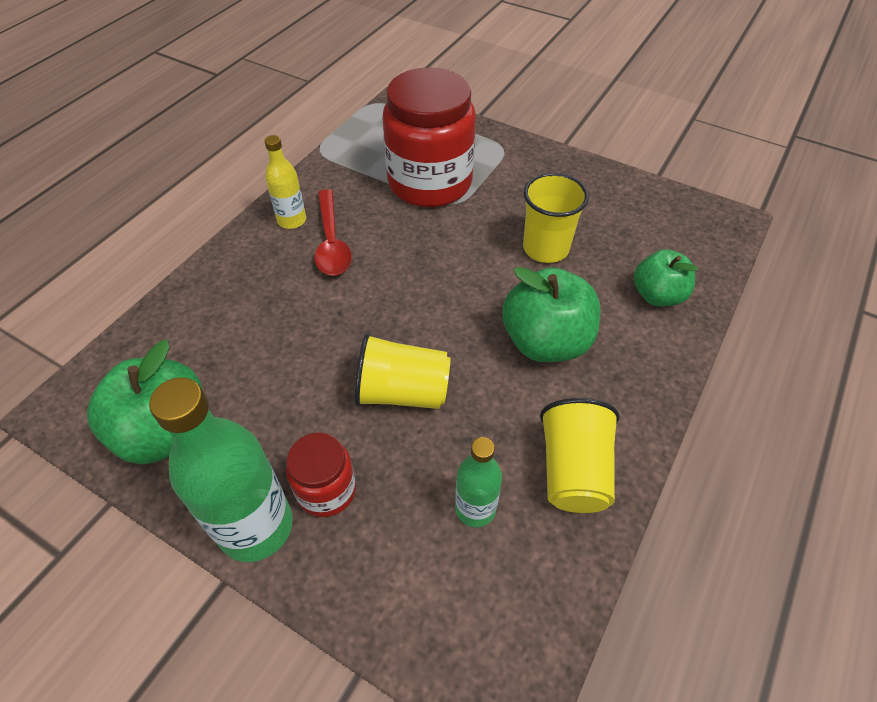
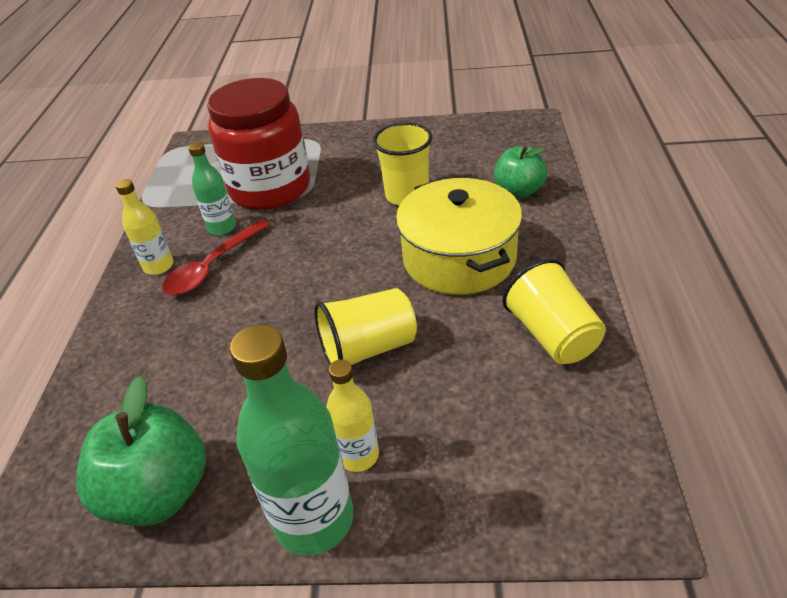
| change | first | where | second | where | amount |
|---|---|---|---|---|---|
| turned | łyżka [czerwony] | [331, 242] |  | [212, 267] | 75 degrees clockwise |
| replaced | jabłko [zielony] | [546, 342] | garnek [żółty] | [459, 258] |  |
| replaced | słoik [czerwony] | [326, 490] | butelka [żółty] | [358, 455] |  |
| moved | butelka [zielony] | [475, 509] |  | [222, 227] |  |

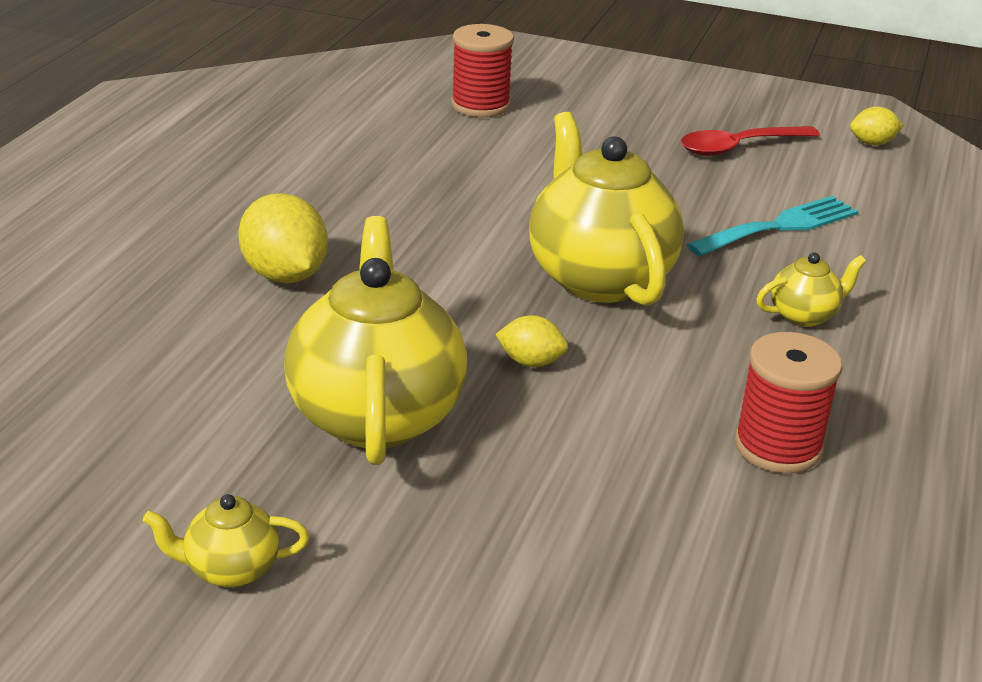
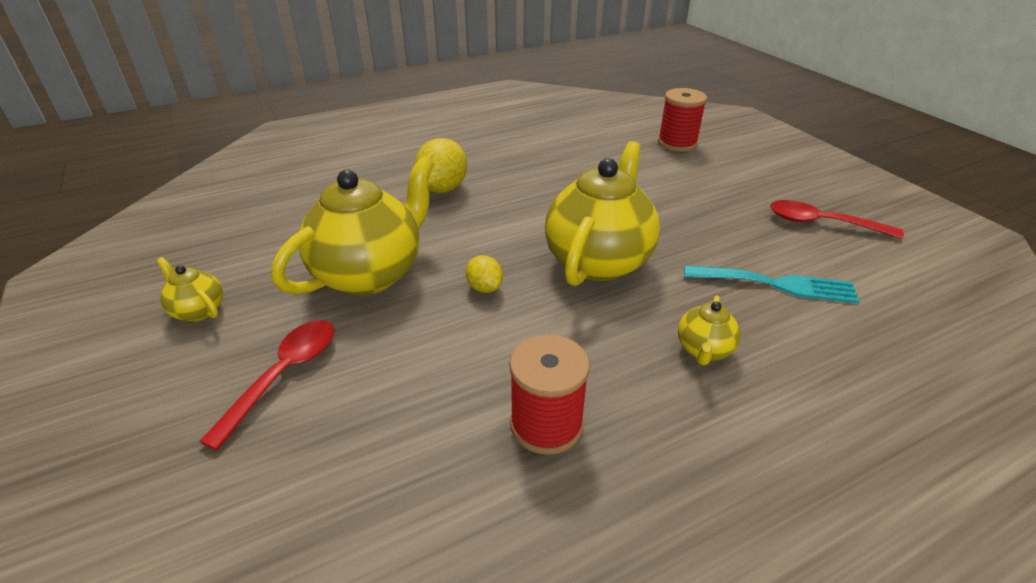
| change | first | where | second | where | amount |
|---|---|---|---|---|---|
| removed | cytryna [żółty] | [872, 143] |  |  |  |
| turned | imbryk [żółty] | [804, 315] |  | [704, 350] | 90 degrees clockwise |
| added |  |  | łyżka [czerwony] | [284, 375] |  |

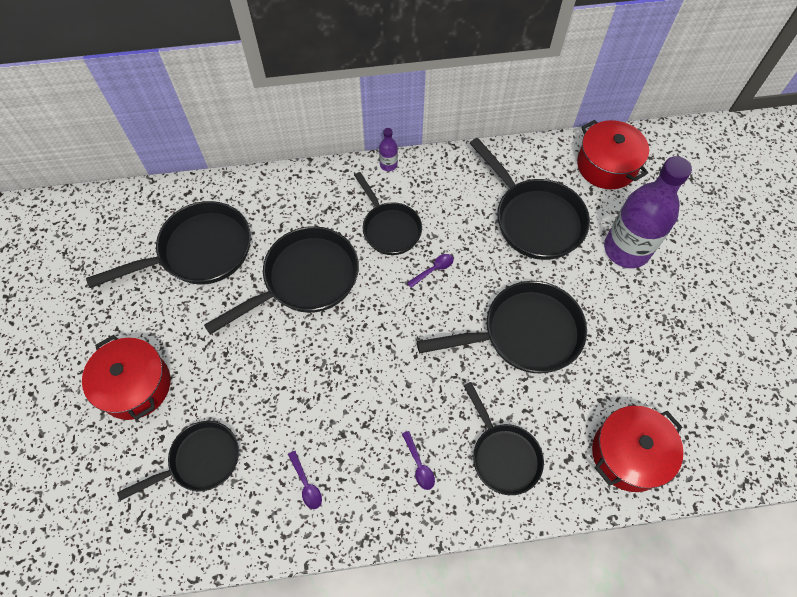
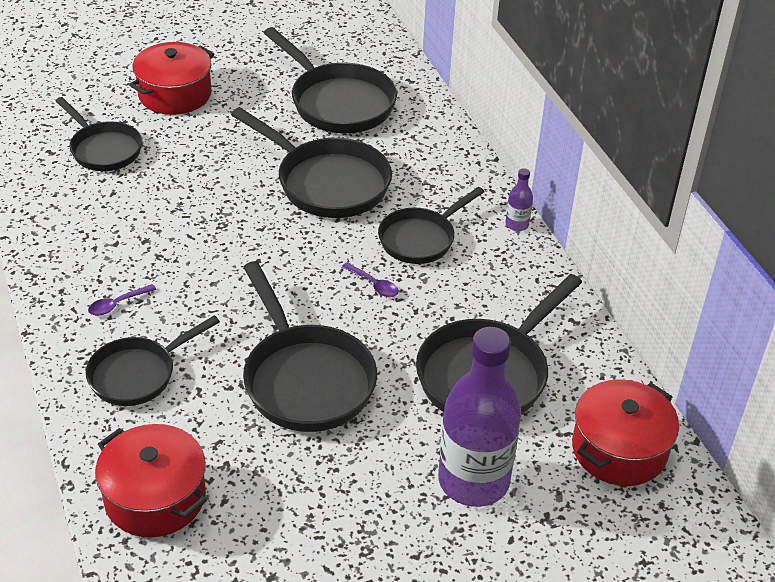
| change | first | where | second | where | amount |
|---|---|---|---|---|---|
| removed | łyżka [fioletowy] | [306, 484] |  |  |  |

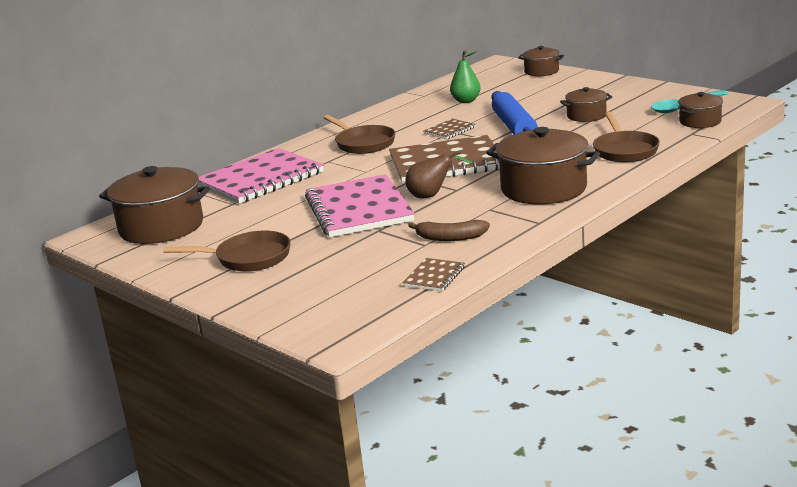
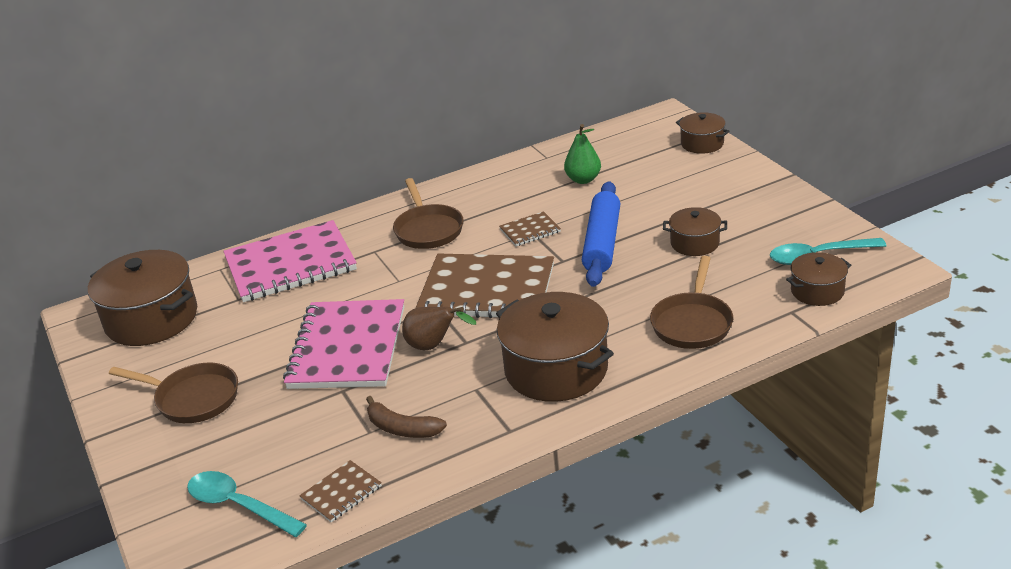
| change | first | where | second | where | amount |
|---|---|---|---|---|---|
| added |  |  | łyżka [turkusowy] | [239, 506] |  |

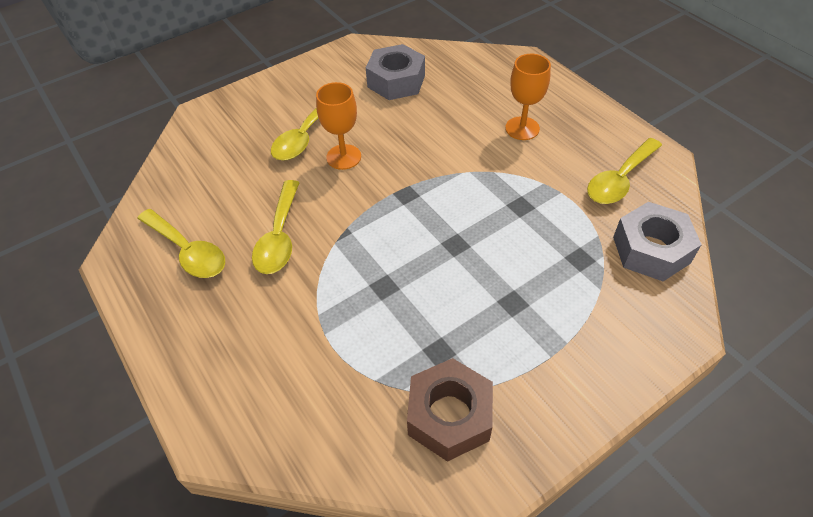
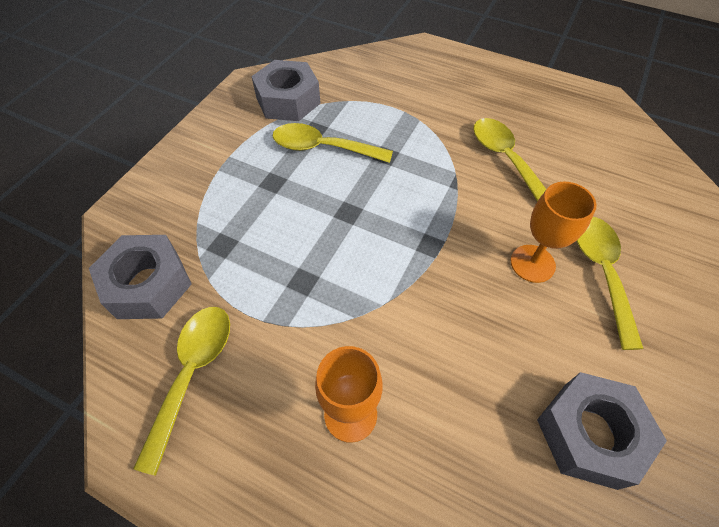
| change | first | where | second | where | amount |
|---|---|---|---|---|---|
| moved | łyżka [żółty] | [188, 251] |  | [323, 148] |  |
| recoloured | nakrętka [brązowy] | [449, 415] | nakrętka [szary] | [288, 100] |  |

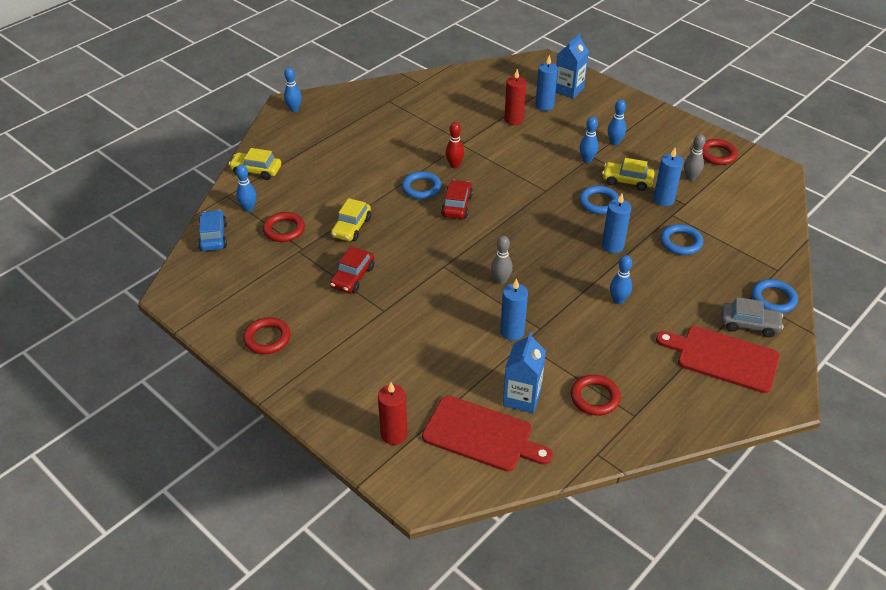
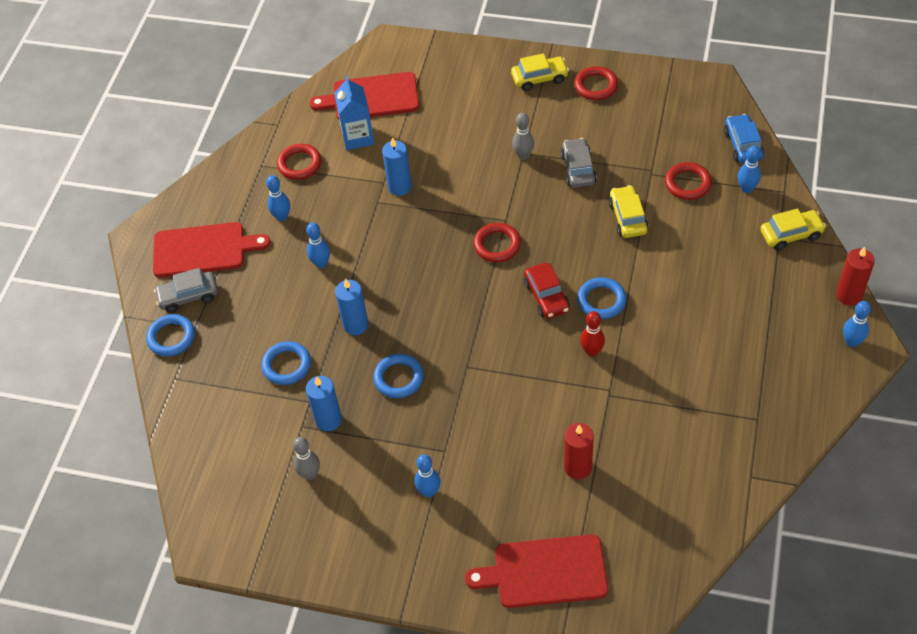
| change | first | where | second | where | amount |
|---|---|---|---|---|---|
| replaced | karton mleka [niebieski] | [568, 90] | deska do krojenia [czerwony] | [545, 572] |  |
| removed | świeca [niebieski] | [544, 106] |  |  |  |
| moved | kręgiel [niebieski] | [587, 160] |  | [282, 217] |  |
| moved | pierścień [czerwony] | [717, 155] |  | [497, 245] |  |
| moved | samochód [żółty] | [627, 181] |  | [539, 78] |  |
| turned | samochód [niebieski] | [213, 237] |  | [743, 145] | 150 degrees counterclockwise |
| moved | kręgiel [szary] | [501, 280] |  | [523, 155] |  |
| recoloured | samochód [czerwony] | [352, 277] | samochód [szary] | [578, 169] |  |
| moved | świeca [czerwony] | [394, 434] |  | [849, 295] |  |

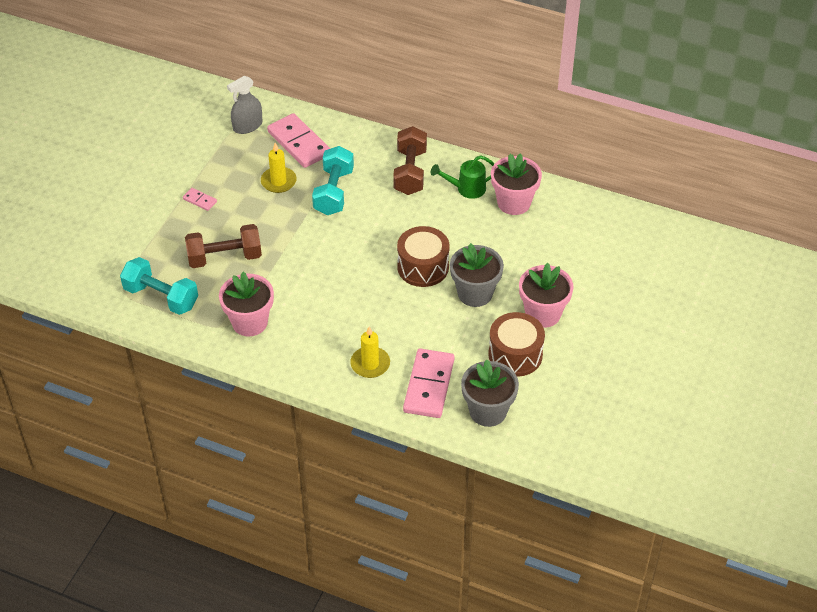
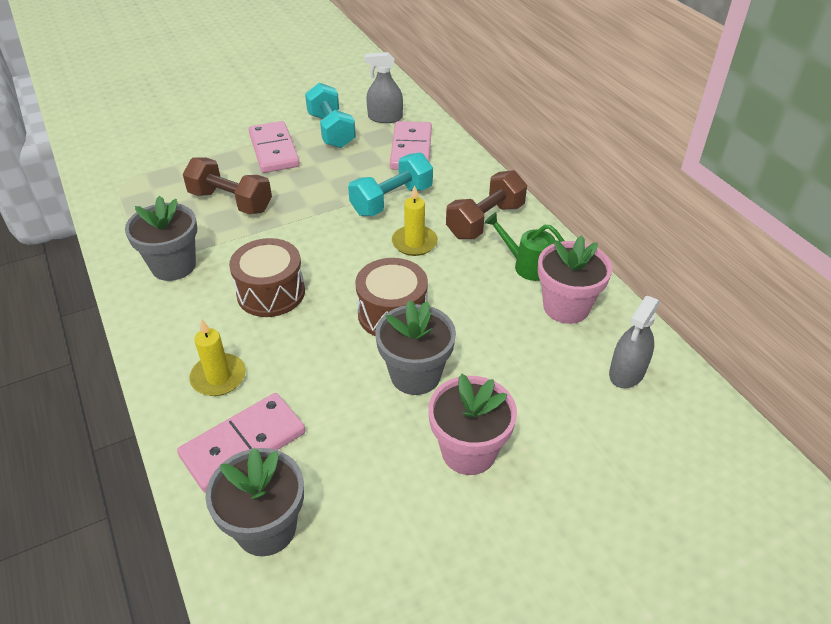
| change | first | where | second | where | amount |
|---|---|---|---|---|---|
| moved | świeca [żółty] | [278, 181] |  | [414, 243] |  |
| resized | kostka domina [różowy] | [200, 200] |  | [273, 150] | x2.18 |
| moved | hantel [turkusowy] | [161, 297] |  | [331, 131] |  |
| recoloured | doniczka [różowy] | [249, 322] | doniczka [szary] | [173, 266] |  |
| moved | bęben [brązowy] | [515, 355] |  | [271, 293] |  |
| added |  |  | spryskiwacz [szary] | [627, 372] |  |

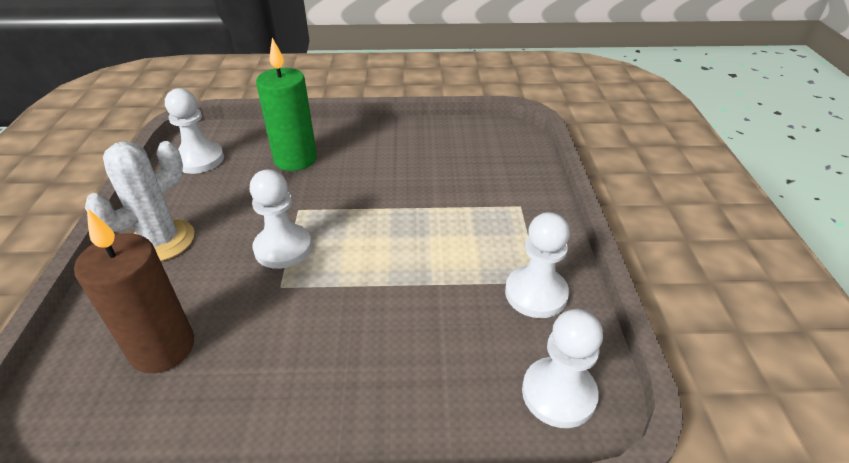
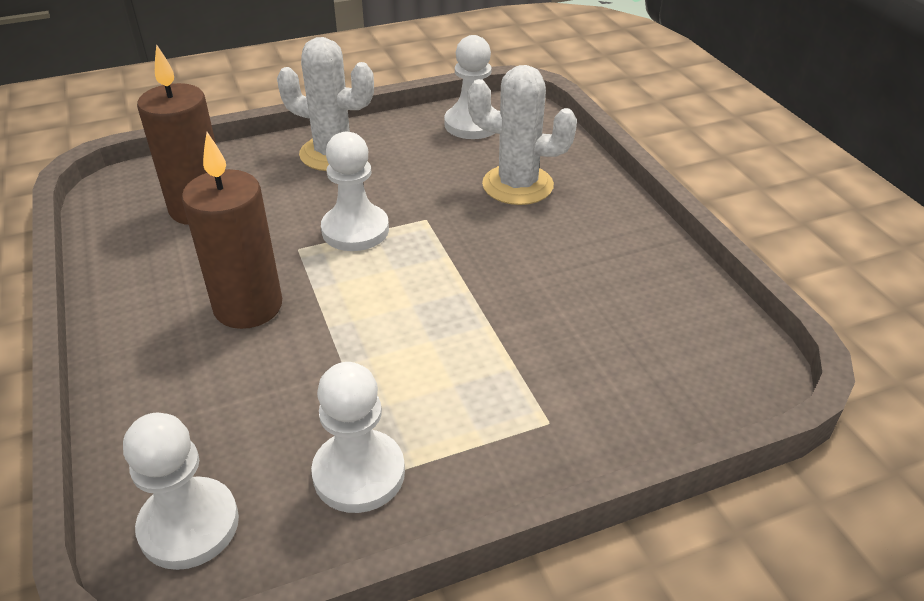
| change | first | where | second | where | amount |
|---|---|---|---|---|---|
| replaced | świeca [zielony] | [295, 159] | kaktus [biały] | [517, 185] |  |
| added |  |  | świeca [brązowy] | [248, 306] |  |

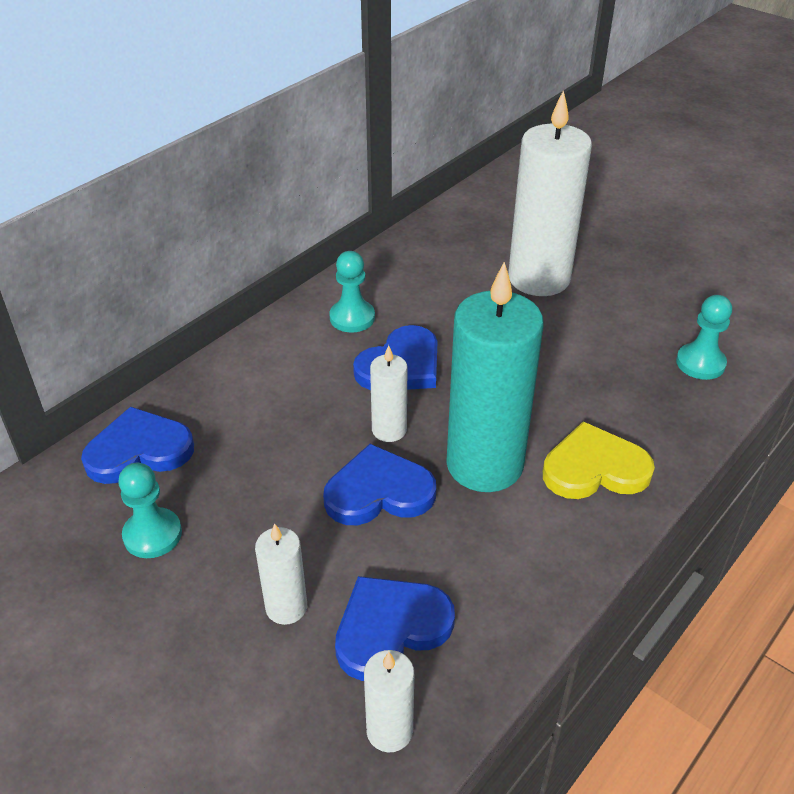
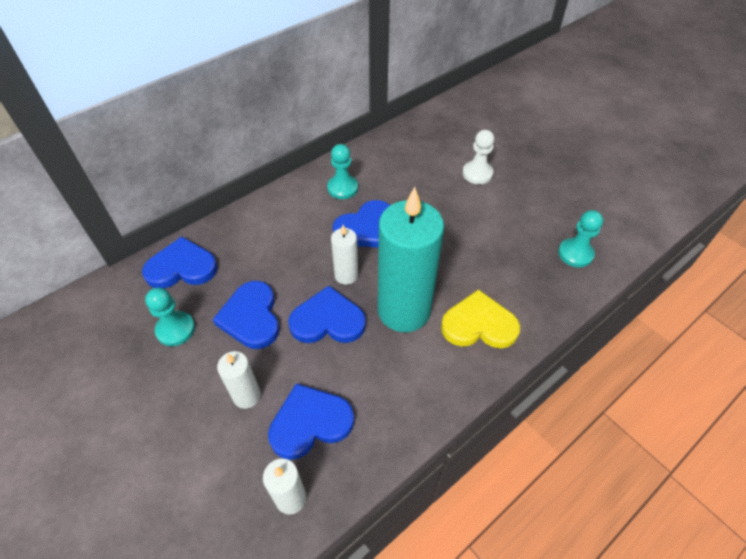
| change | first | where | second | where | amount |
|---|---|---|---|---|---|
| replaced | świeca [biały] | [539, 278] | pionek [biały] | [477, 173] |  |
| added |  |  | serce [niebieski] | [251, 317] |  |

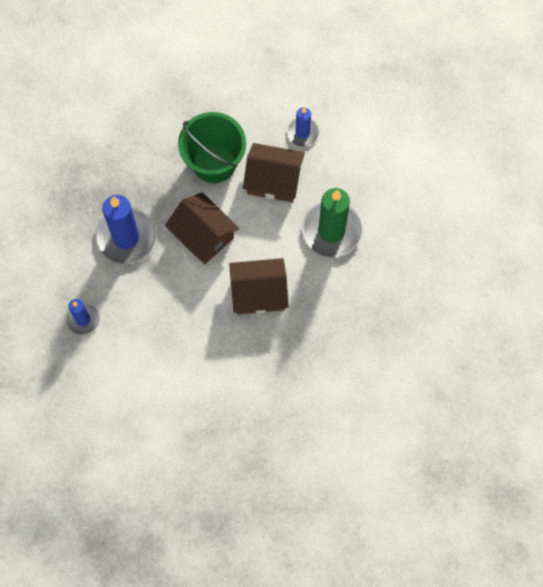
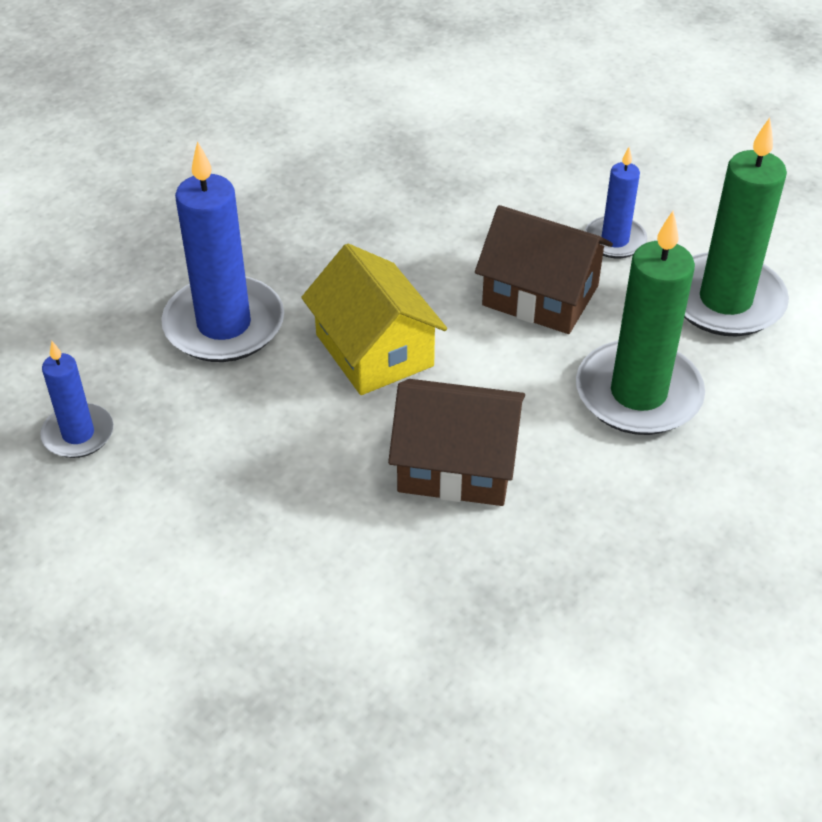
| change | first | where | second | where | amount |
|---|---|---|---|---|---|
| removed | wiadro [zielony] | [214, 163] |  |  |  |
| recoloured | domek [brązowy] | [203, 235] | domek [żółty] | [374, 350] |  |
| added |  |  | świeca [zielony] | [725, 300] |  |

